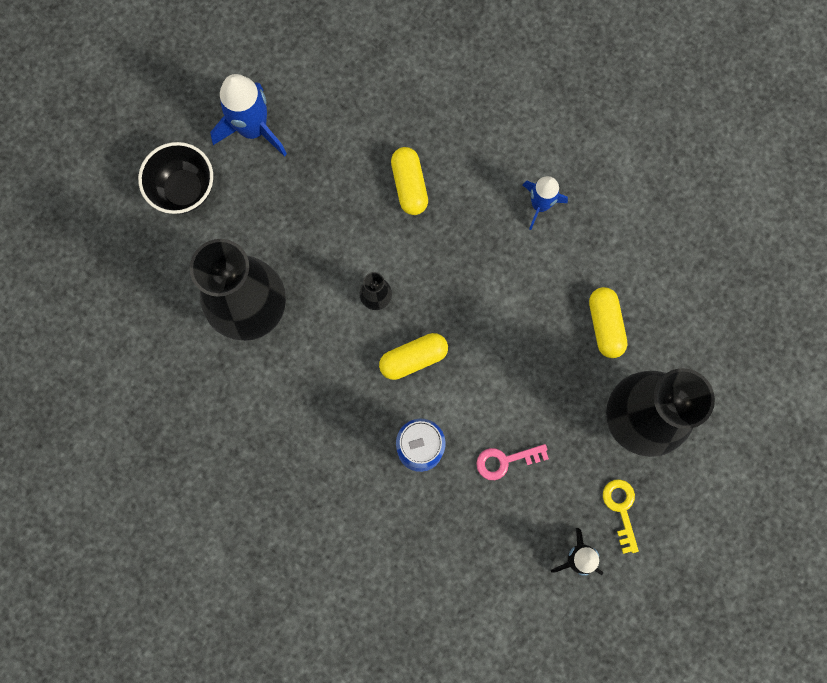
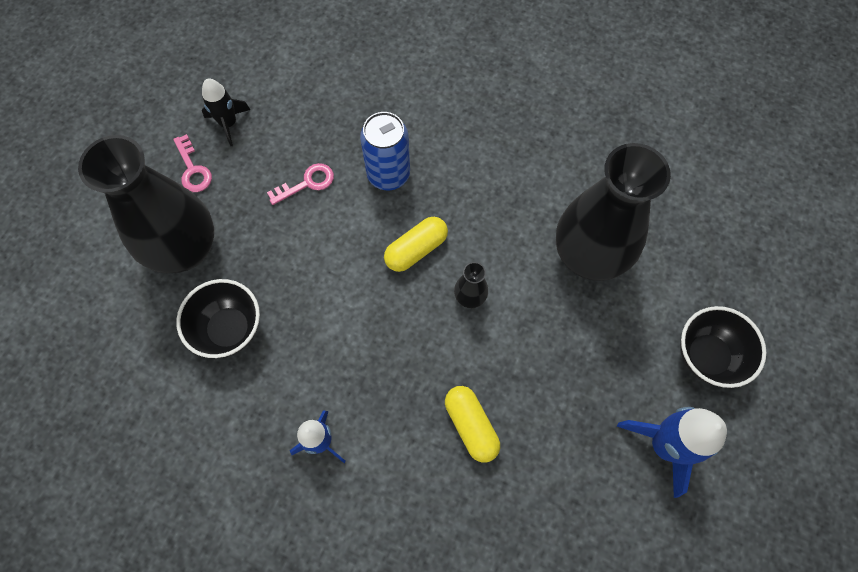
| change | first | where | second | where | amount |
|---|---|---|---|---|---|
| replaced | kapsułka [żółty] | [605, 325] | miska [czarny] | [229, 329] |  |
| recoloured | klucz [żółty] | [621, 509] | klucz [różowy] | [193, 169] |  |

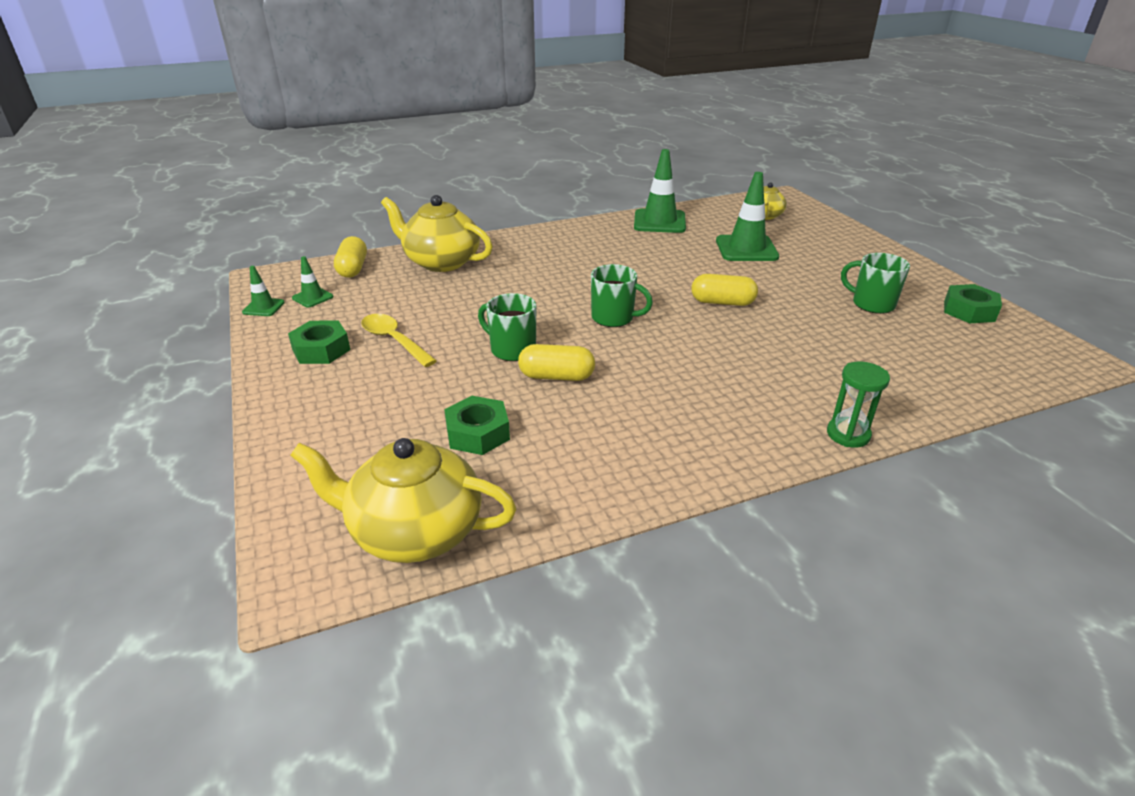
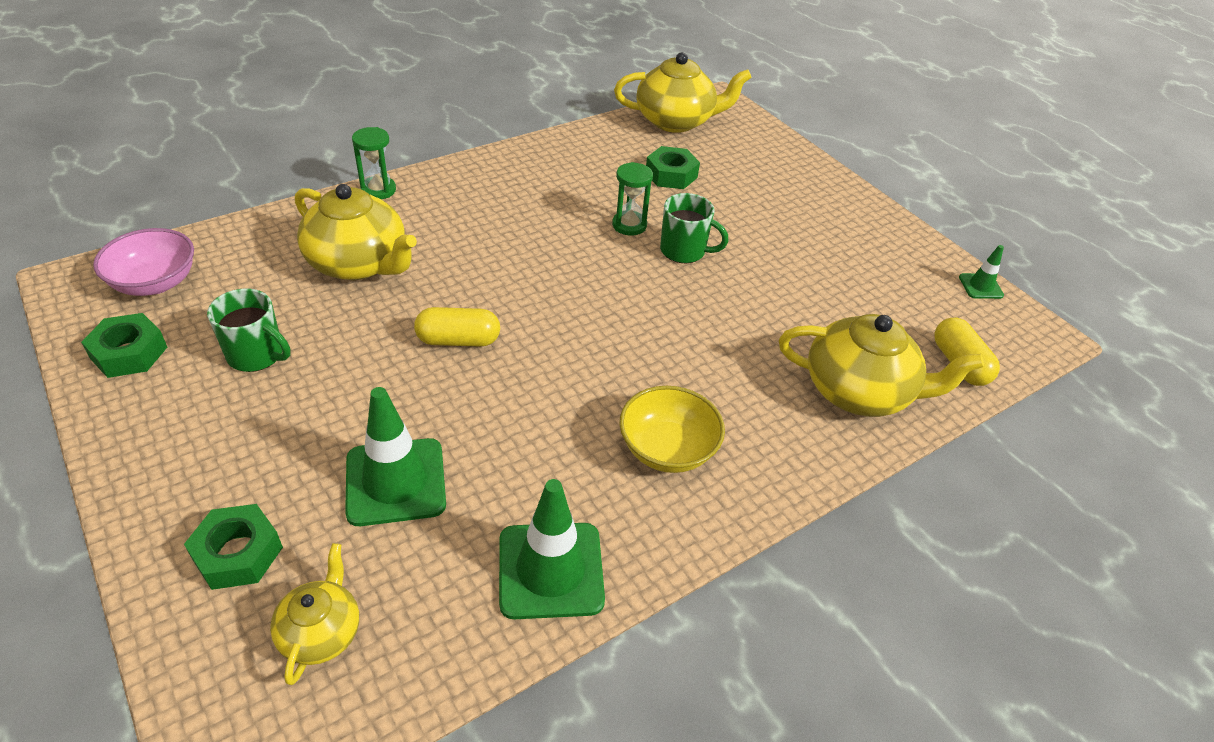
| change | first | where | second | where | amount |
|---|---|---|---|---|---|
| removed | pachołek [zielony] | [312, 297] |  |  |  |
| removed | kubek [zielony] | [613, 318] |  |  |  |
| removed | łyżka [żółty] | [394, 341] |  |  |  |
| moved | nakrętka [zielony] | [321, 350] |  | [238, 553] |  |
| replaced | kapsułka [żółty] | [556, 376] | klepsydra [zielony] | [629, 225] |  |
| added |  |  | imbryk [żółty] | [359, 263] |  |
| added |  |  | miska [różowy] | [155, 283] |  |
| added |  |  | miska [żółty] | [667, 449] |  |

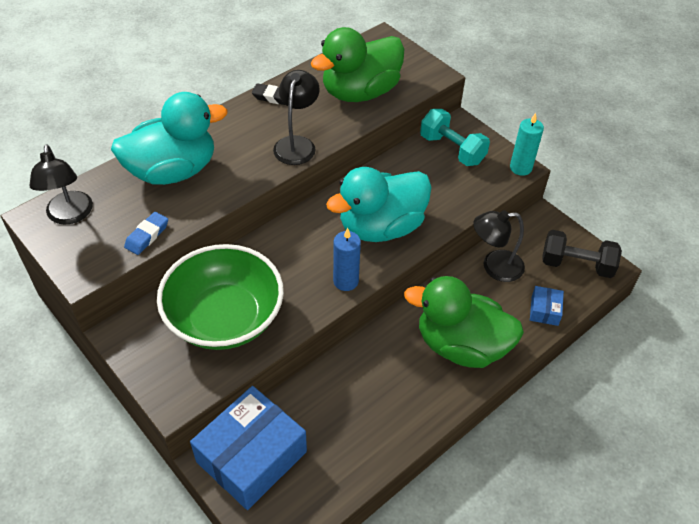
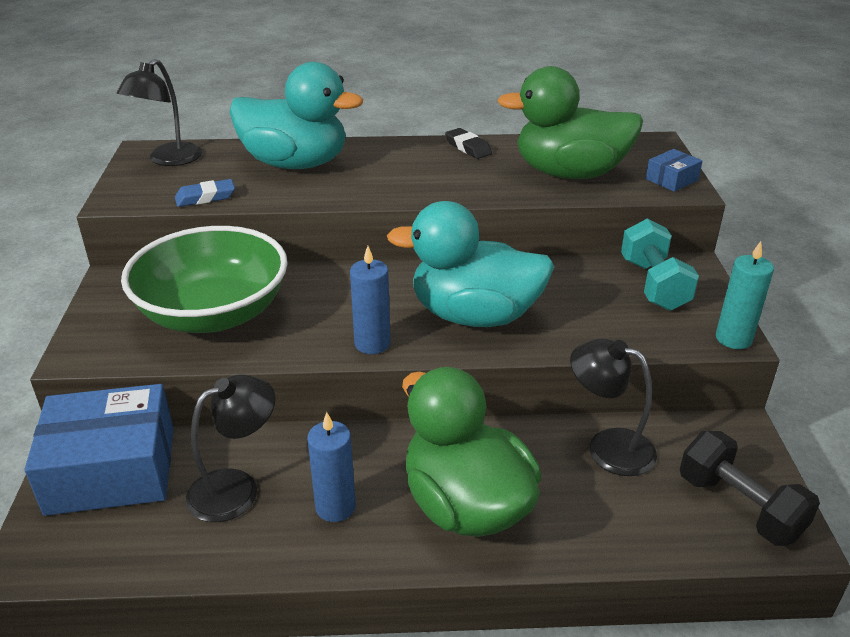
| change | first | where | second | where | amount |
|---|---|---|---|---|---|
| moved | lampka [czarny] | [297, 144] |  | [236, 488] |  |
| moved | pudełko [niebieski] | [544, 310] |  | [671, 179] |  |
| added |  |  | świeca [niebieski] | [335, 507] |  |

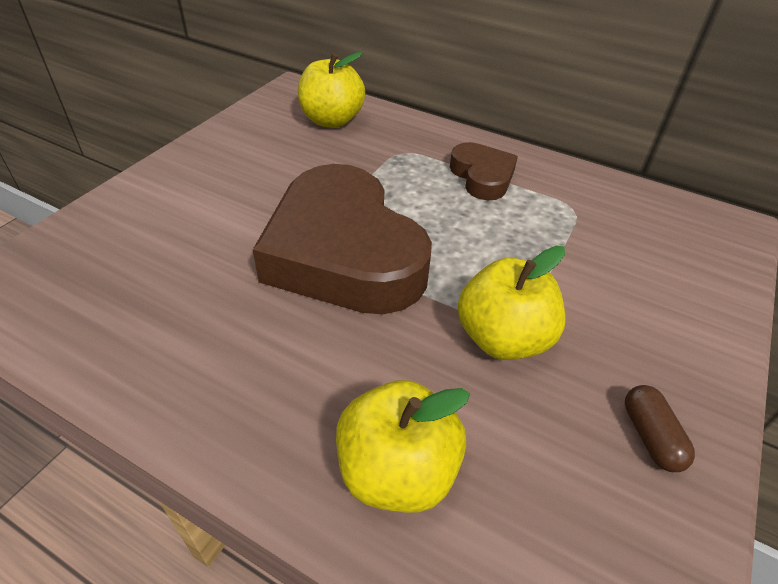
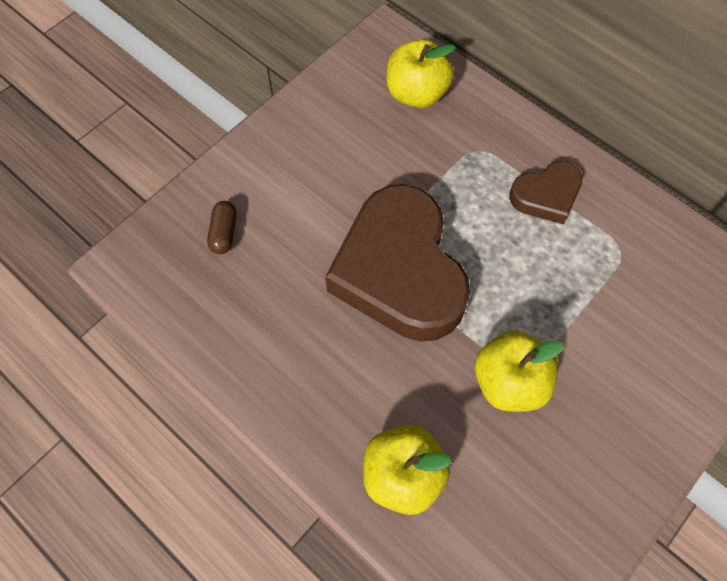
| change | first | where | second | where | amount |
|---|---|---|---|---|---|
| turned | serce [brązowy] | [482, 176] |  | [546, 196] | 75 degrees clockwise |
| moved | kapsułka [brązowy] | [650, 436] |  | [224, 233] |  |

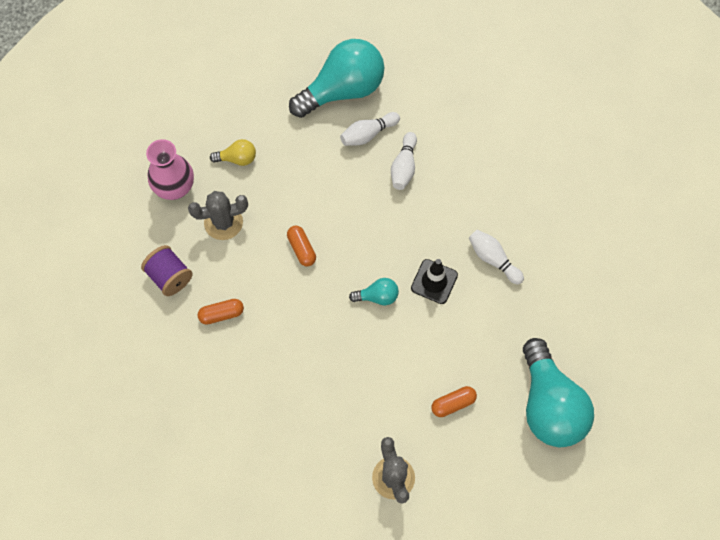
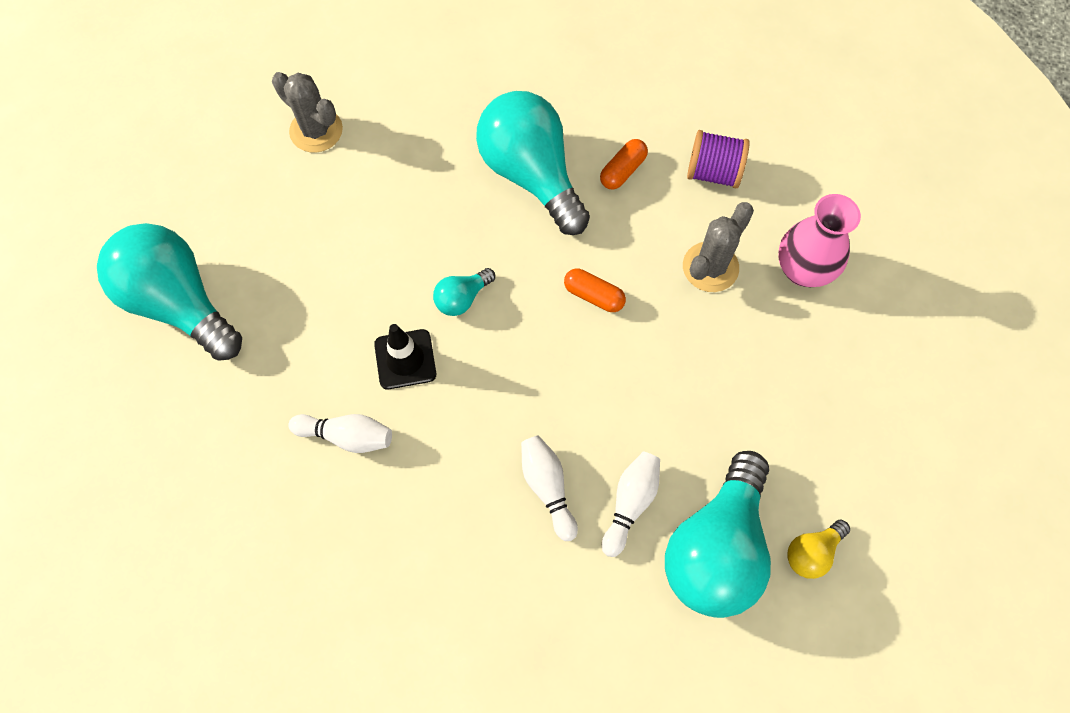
| change | first | where | second | where | amount |
|---|---|---|---|---|---|
| moved | żarówka [żółty] | [237, 158] |  | [812, 552] |  |
| removed | kapsułka [pomarańczowy] | [453, 403] |  |  |  |
| added |  |  | żarówka [turkusowy] | [531, 175] |  |

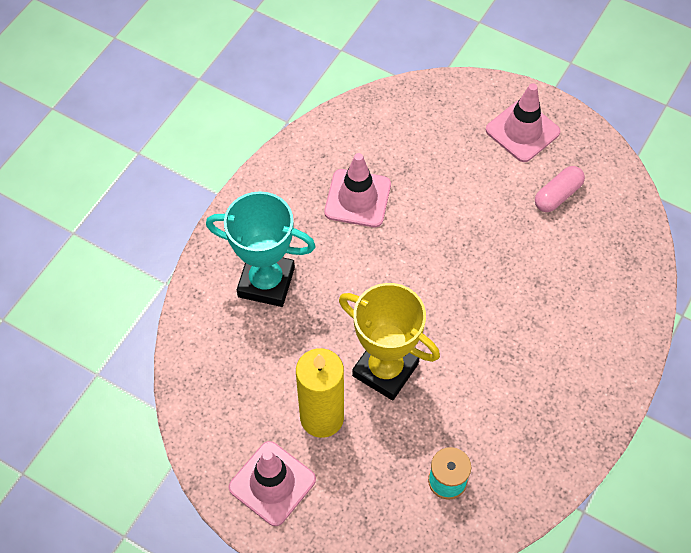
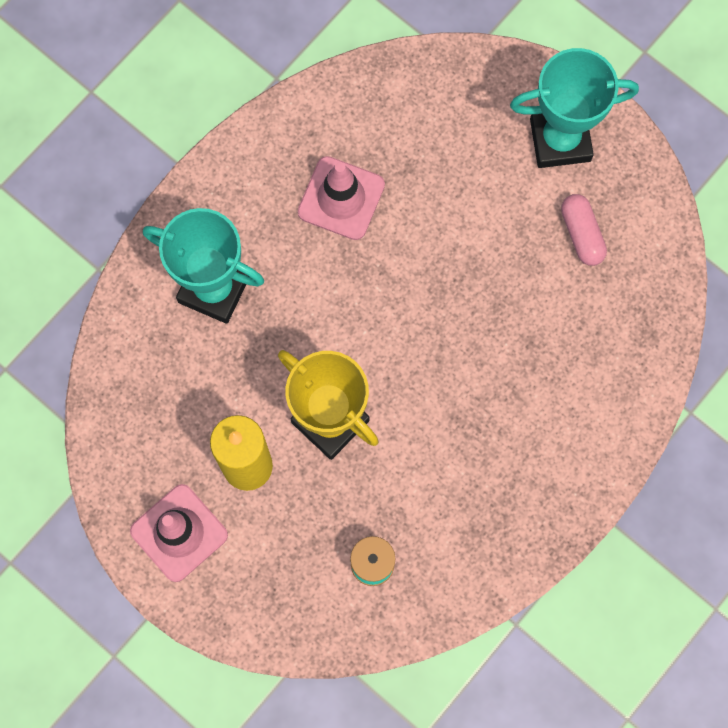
| change | first | where | second | where | amount |
|---|---|---|---|---|---|
| replaced | pachołek [różowy] | [522, 131] | puchar [turkusowy] | [560, 140] |  |
| turned | kapsułka [różowy] | [557, 195] |  | [581, 234] | 75 degrees counterclockwise |

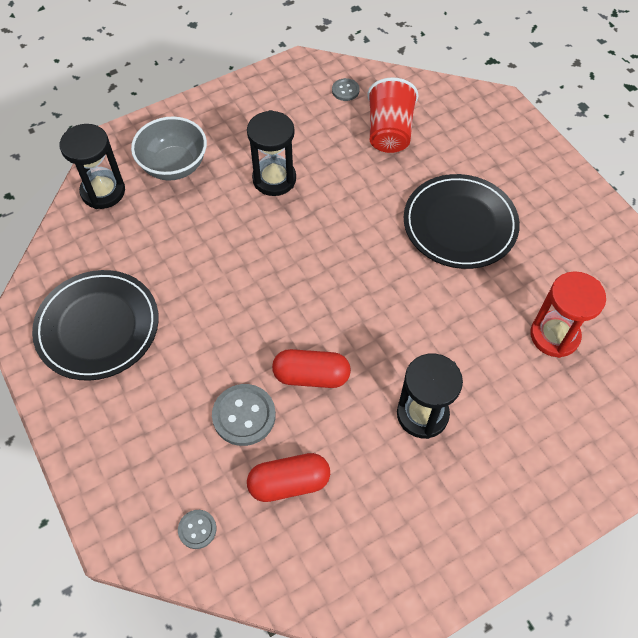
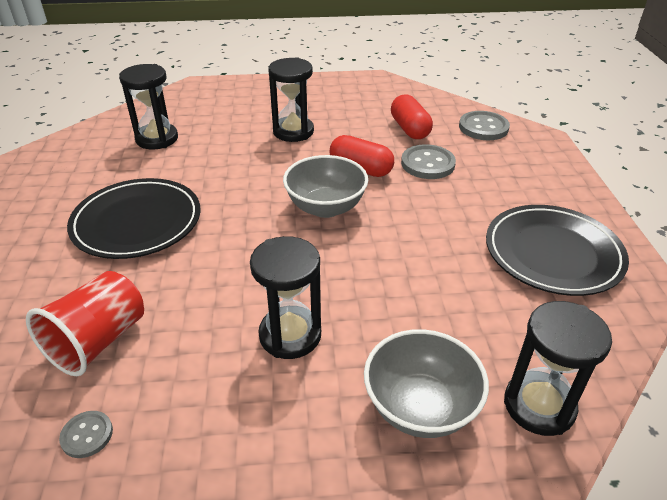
| change | first | where | second | where | amount |
|---|---|---|---|---|---|
| recoloured | klepsydra [czerwony] | [554, 335] | klepsydra [czarny] | [157, 139] |  |
| turned | kapsułka [czerwony] | [289, 483] |  | [410, 129] | 60 degrees clockwise |
| resized | guzik [szary] | [197, 529] |  | [483, 127] | x1.78 |
| added |  |  | miska [szary] | [325, 207] |  |

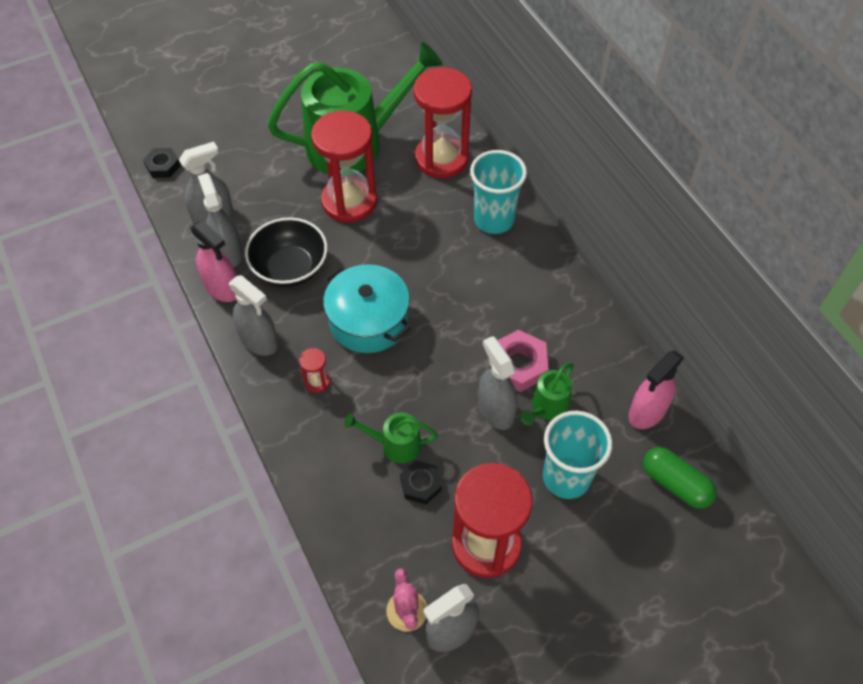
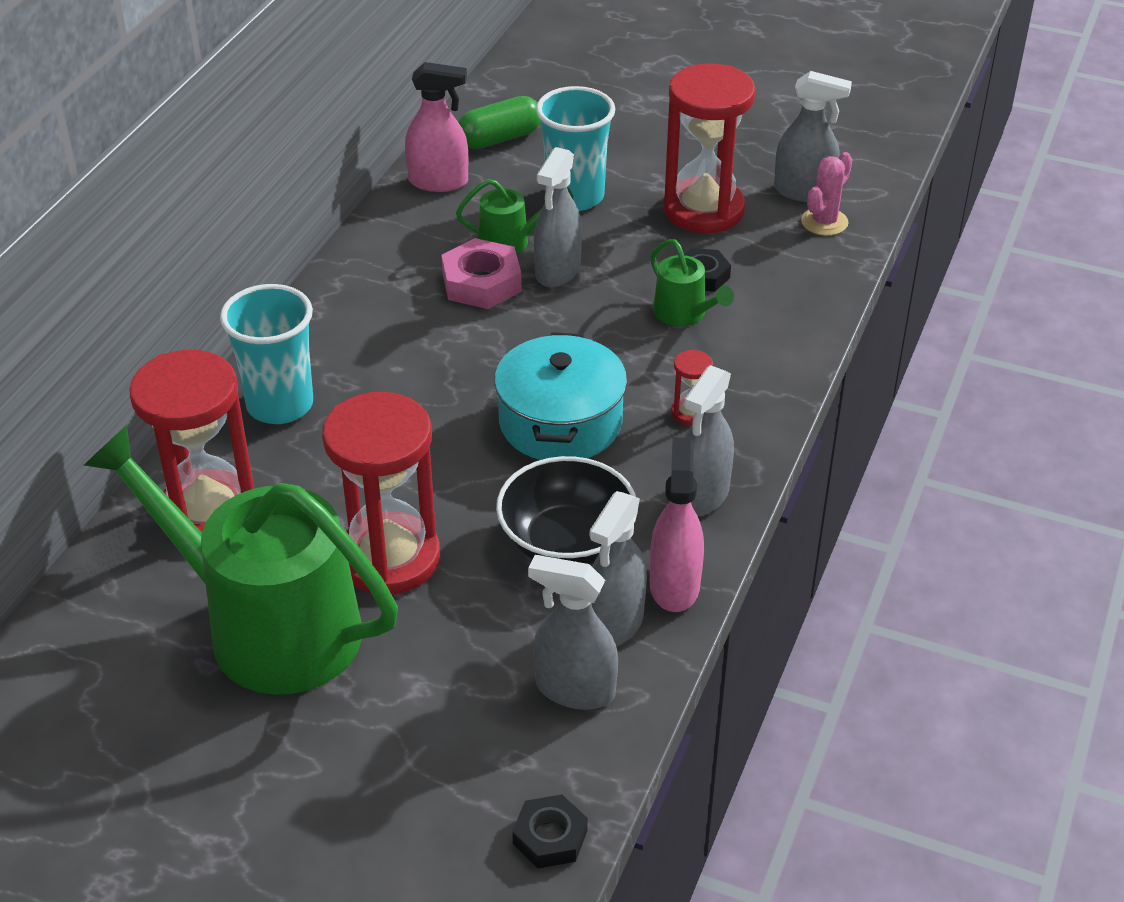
| change | first | where | second | where | amount |
|---|---|---|---|---|---|
| turned | spryskiwacz [szary] | [259, 341] |  | [702, 495] | 150 degrees counterclockwise |
| turned | kapsułka [zielony] | [675, 484] |  | [500, 138] | 60 degrees clockwise |

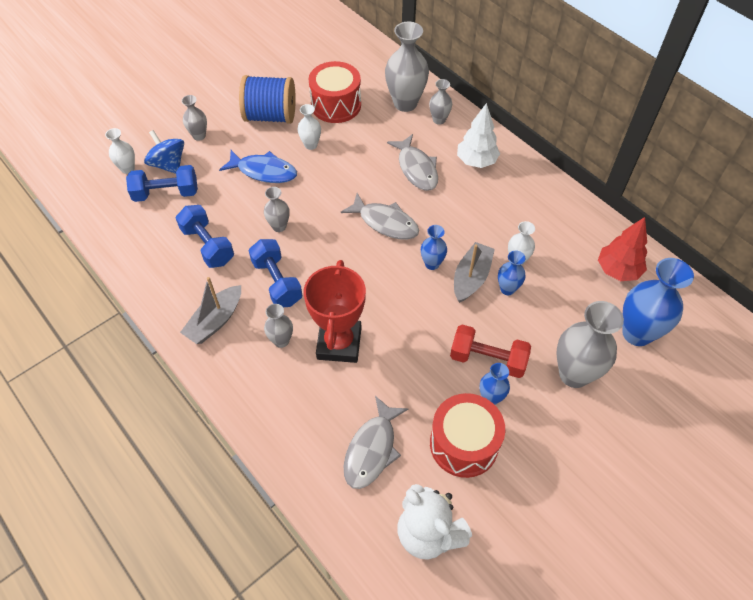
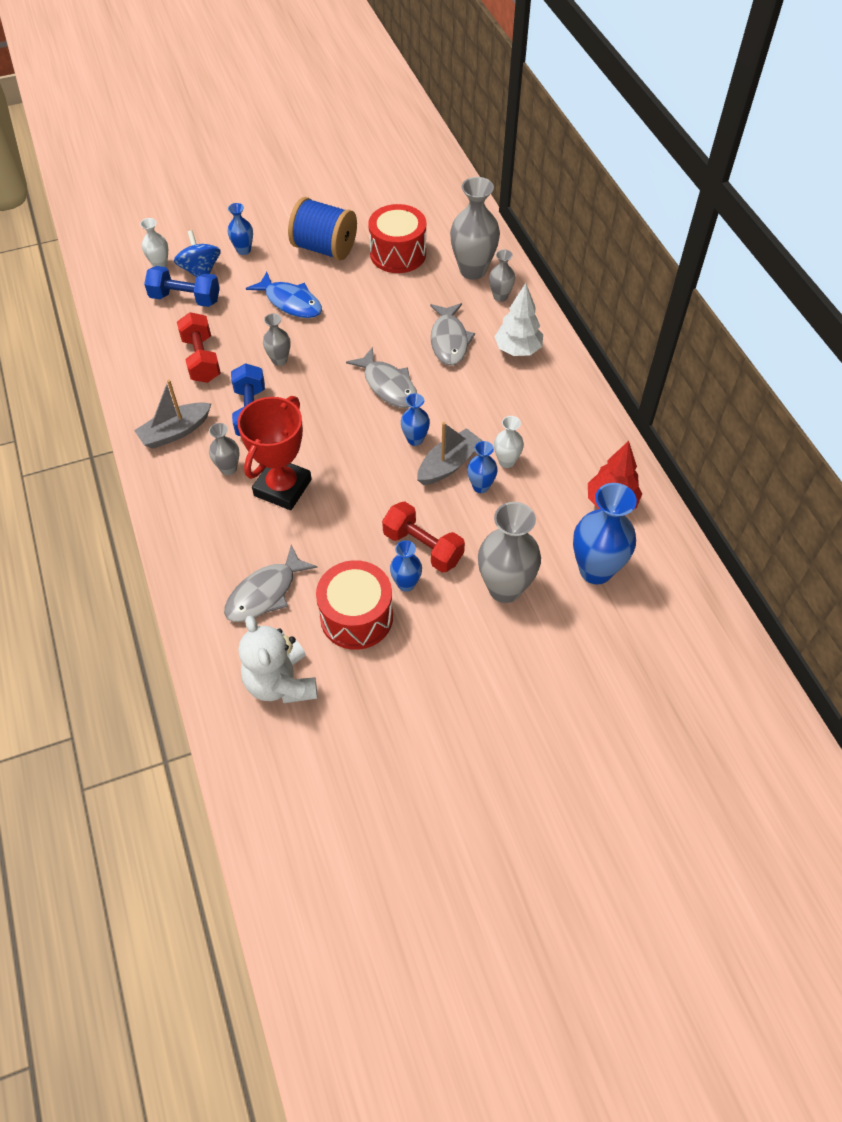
| change | first | where | second | where | amount |
|---|---|---|---|---|---|
| recoloured | wazon [szary] | [199, 136] | wazon [niebieski] | [243, 250] |  |
| removed | wazon [biały] | [311, 145] |  |  |  |
| recoloured | hantel [niebieski] | [208, 245] | hantel [czerwony] | [201, 359] |  |

